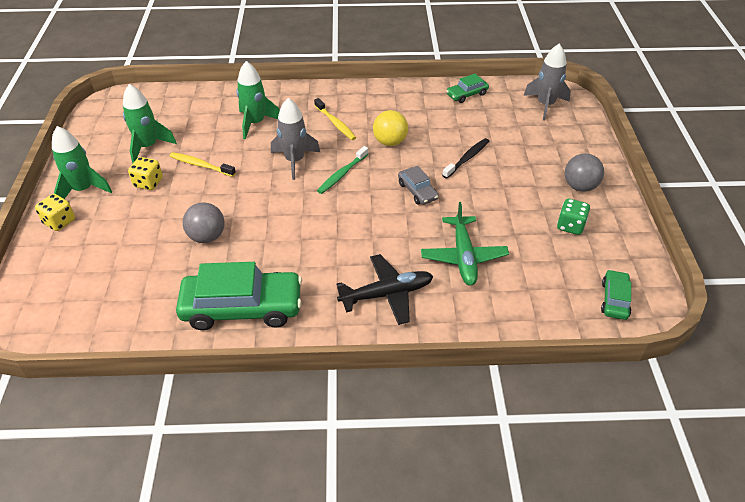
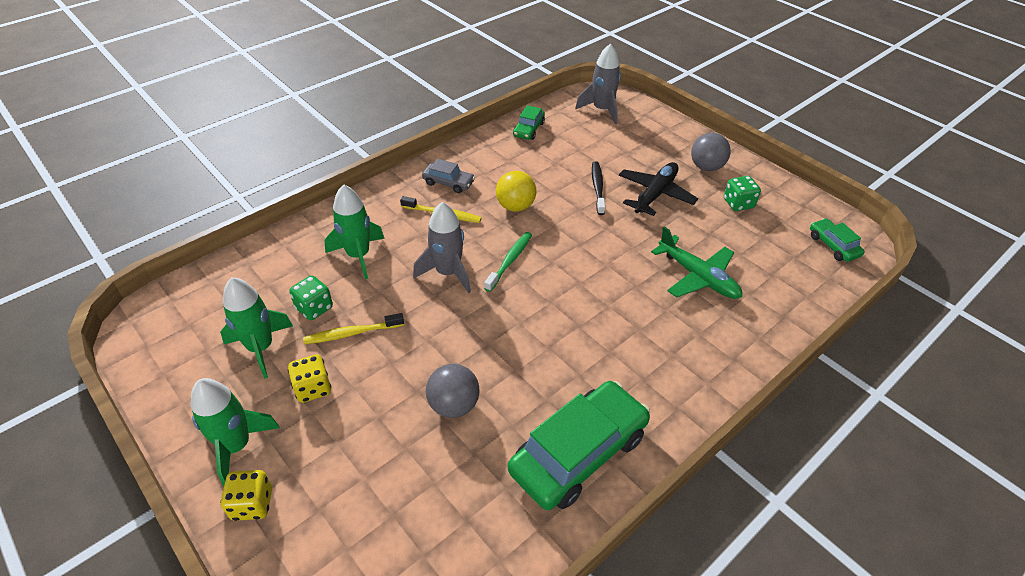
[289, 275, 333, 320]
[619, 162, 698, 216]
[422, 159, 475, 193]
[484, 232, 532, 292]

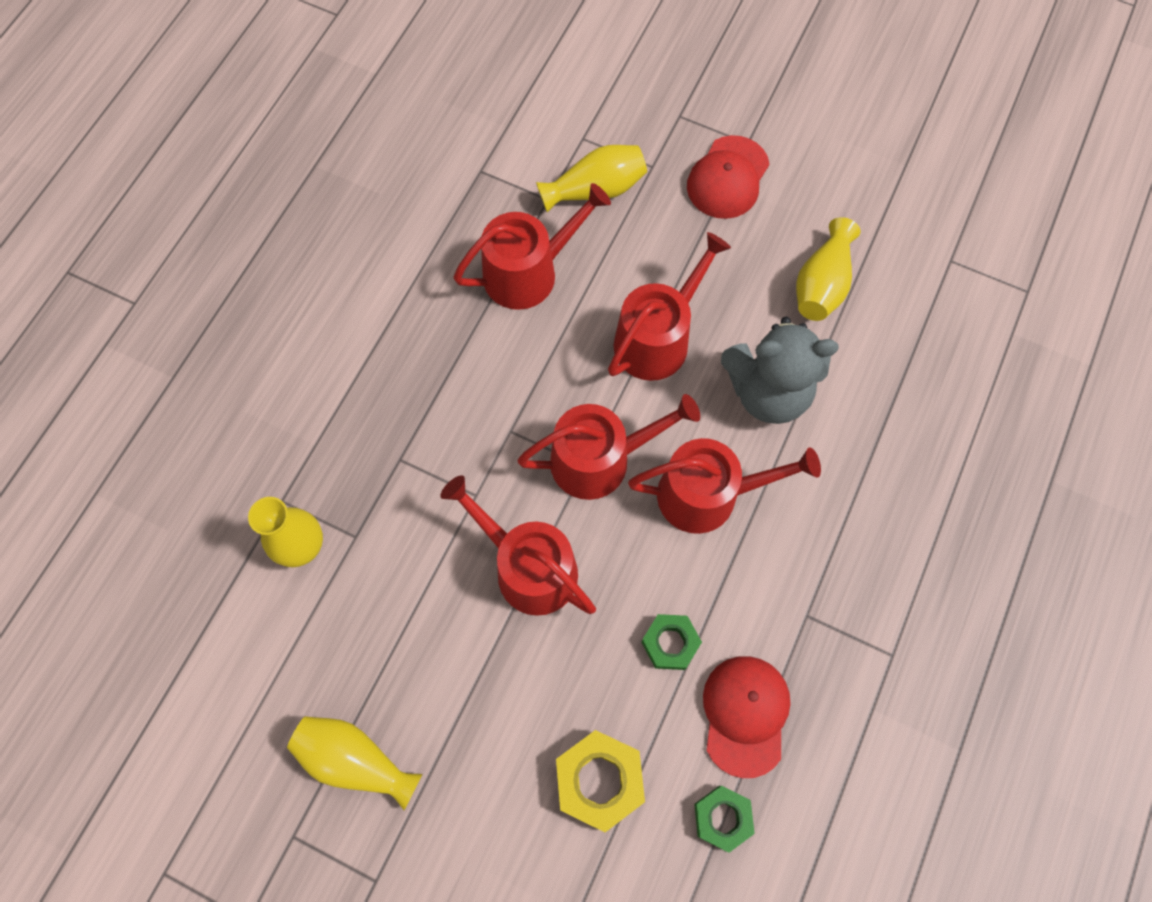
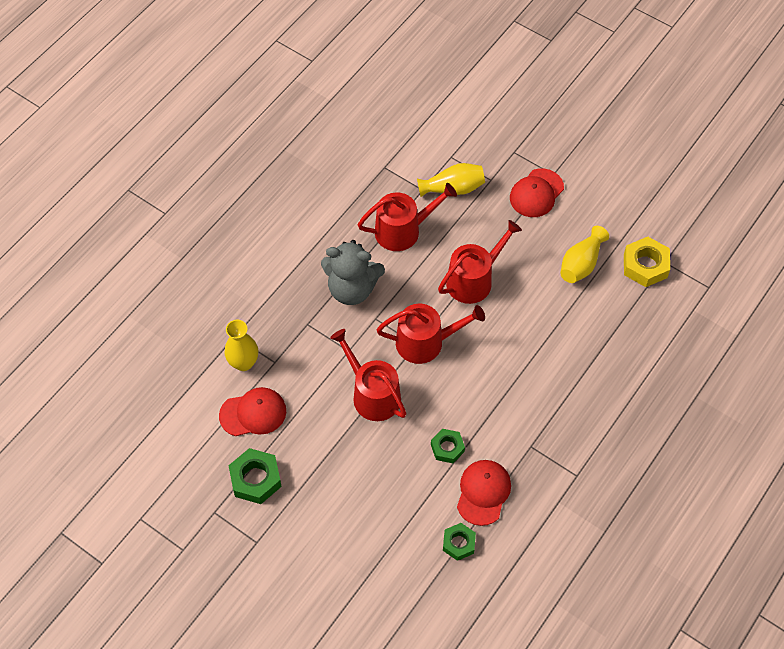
[628, 438, 821, 534] (first image)
[219, 387, 286, 436]
[624, 237, 670, 287]
[321, 240, 385, 305]
[228, 448, 282, 504]

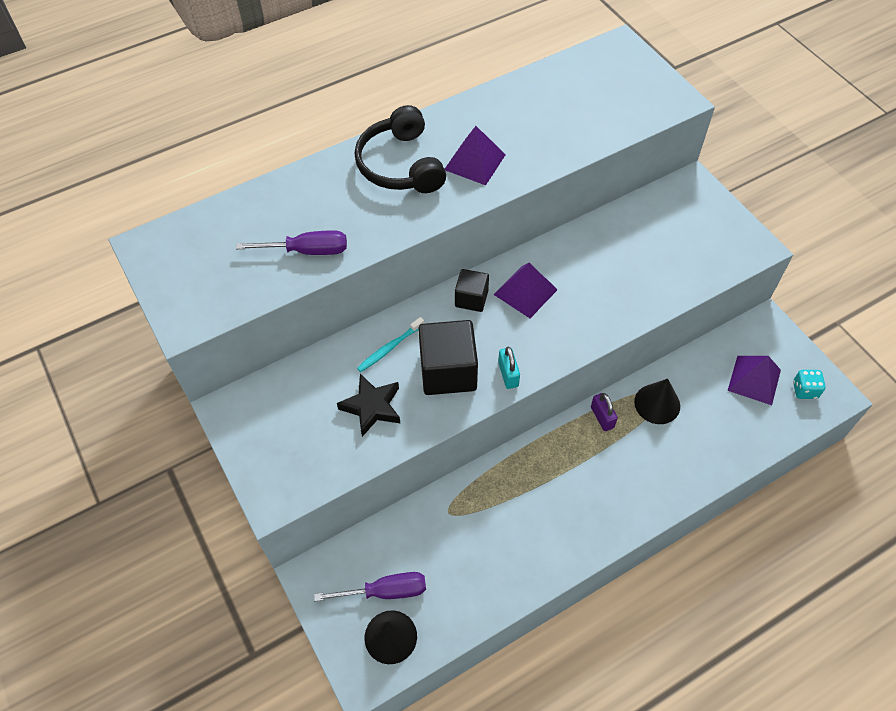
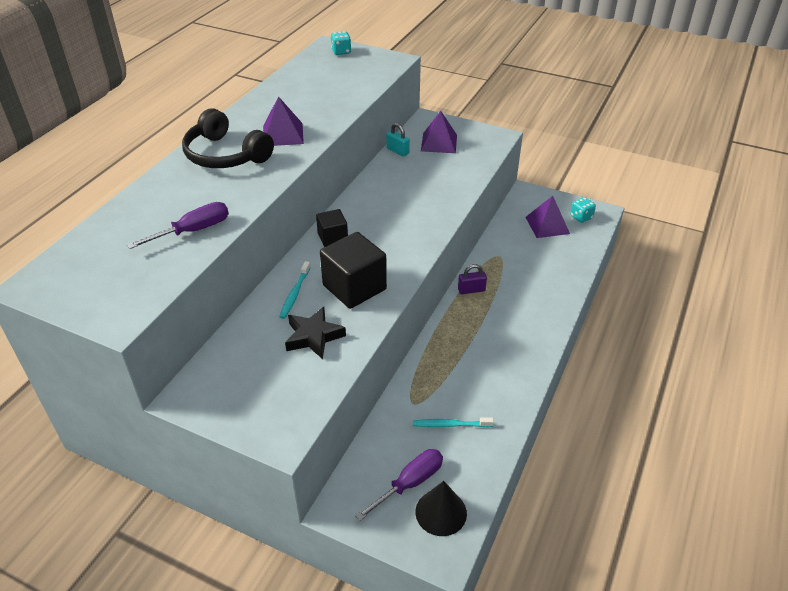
[634, 379, 680, 424] (first image)
[331, 31, 351, 55]
[413, 417, 494, 427]
[421, 111, 457, 153]
[386, 123, 410, 157]
[458, 264, 487, 294]

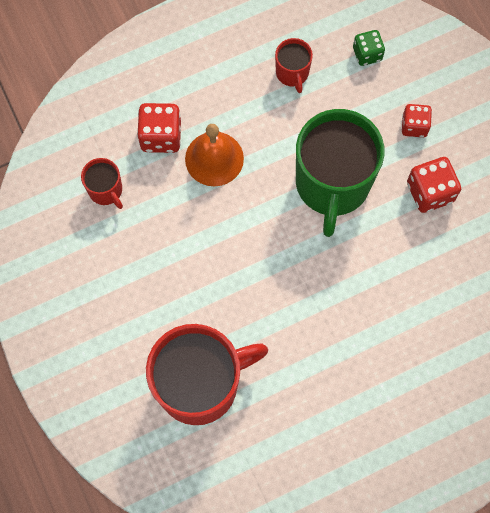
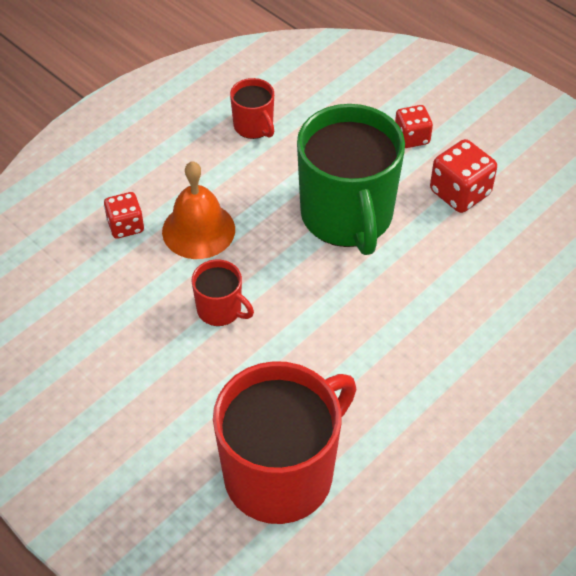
[353, 30, 385, 66] (first image)
[191, 259, 254, 326]
[104, 192, 144, 239]

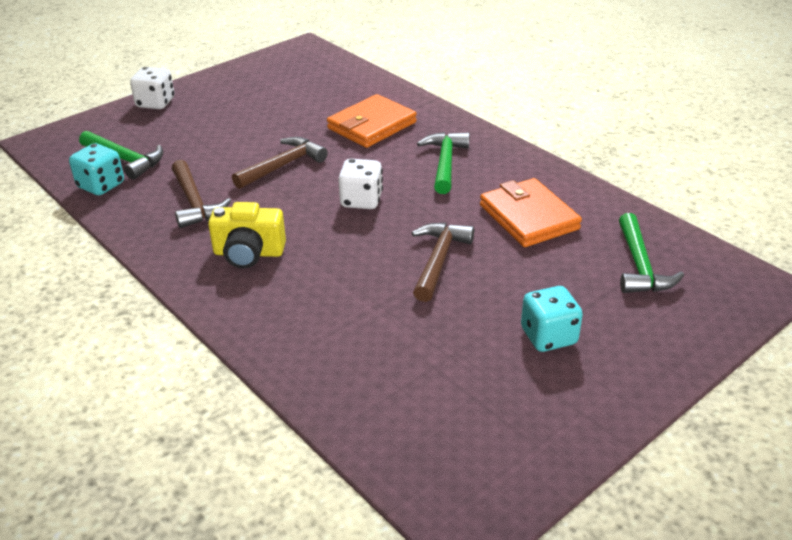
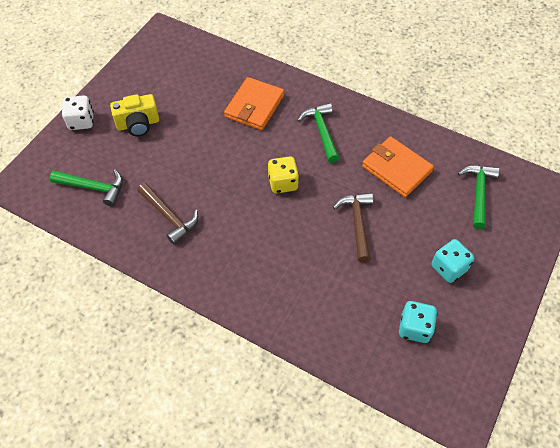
[232, 137, 328, 189] (first image)
[399, 301, 438, 343]
[110, 94, 159, 136]
[268, 156, 299, 193]
[458, 165, 499, 229]

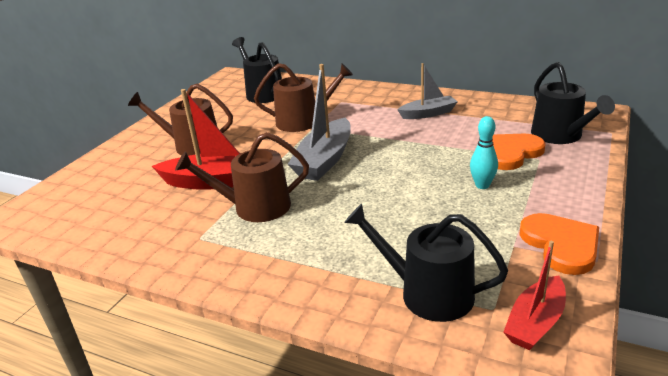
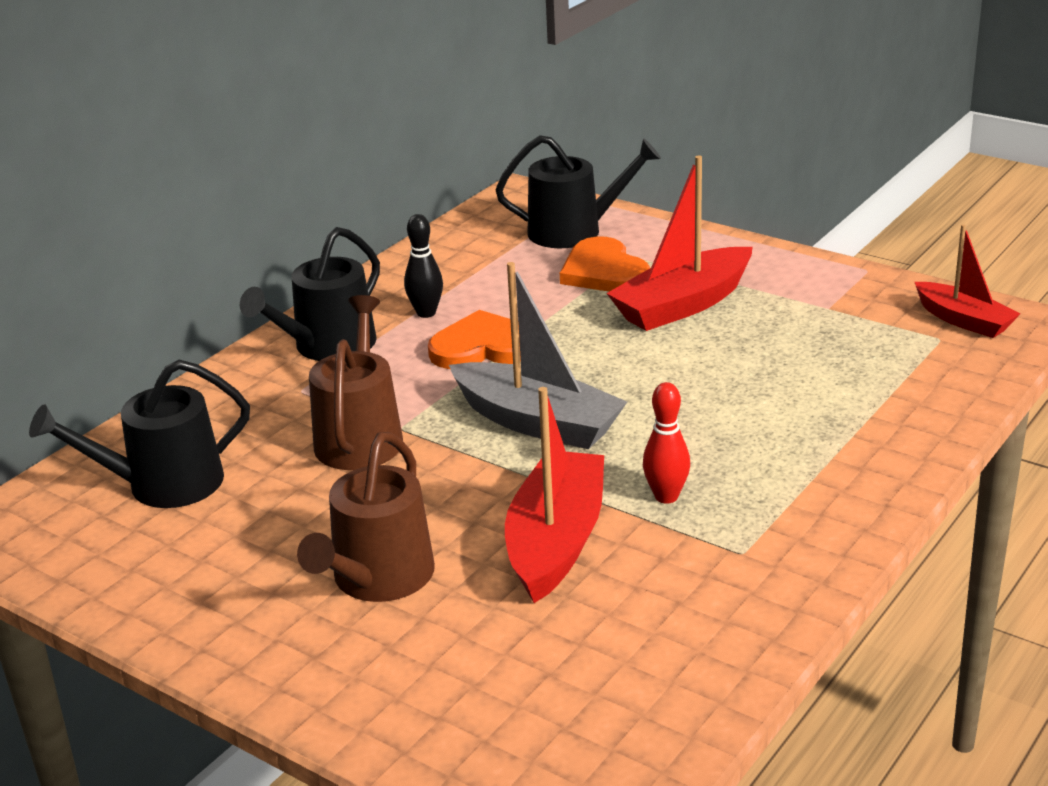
[240, 227, 380, 361]
[428, 310, 521, 369]
[643, 382, 690, 504]
[404, 214, 443, 318]
[607, 155, 753, 331]

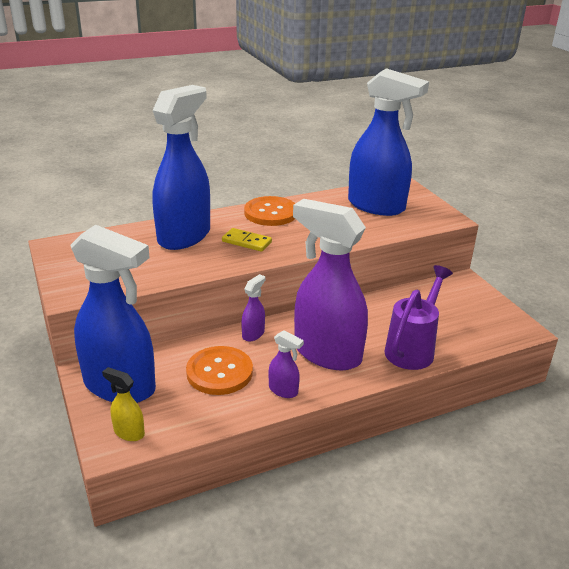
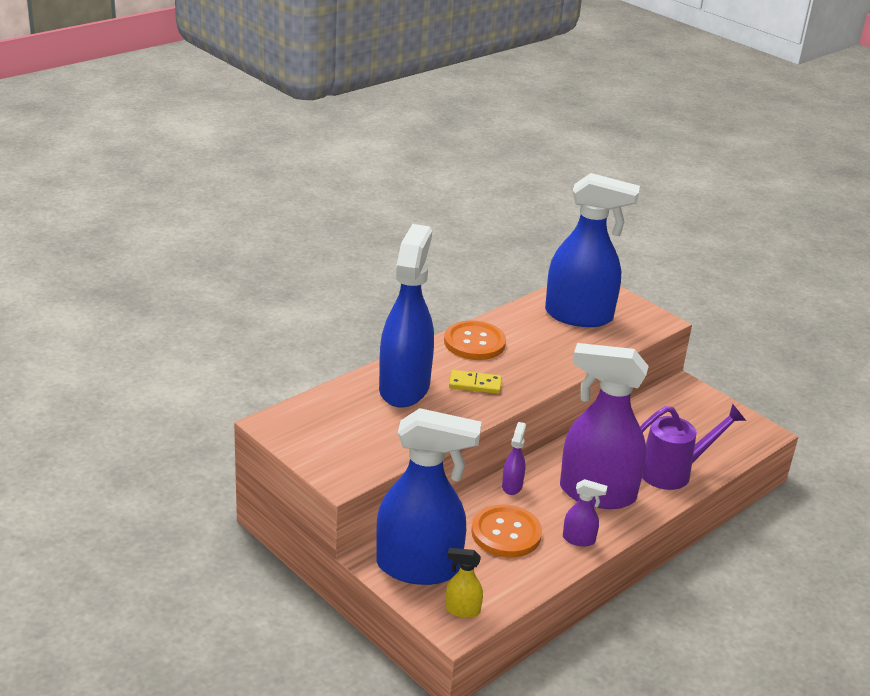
[640, 404, 746, 490]

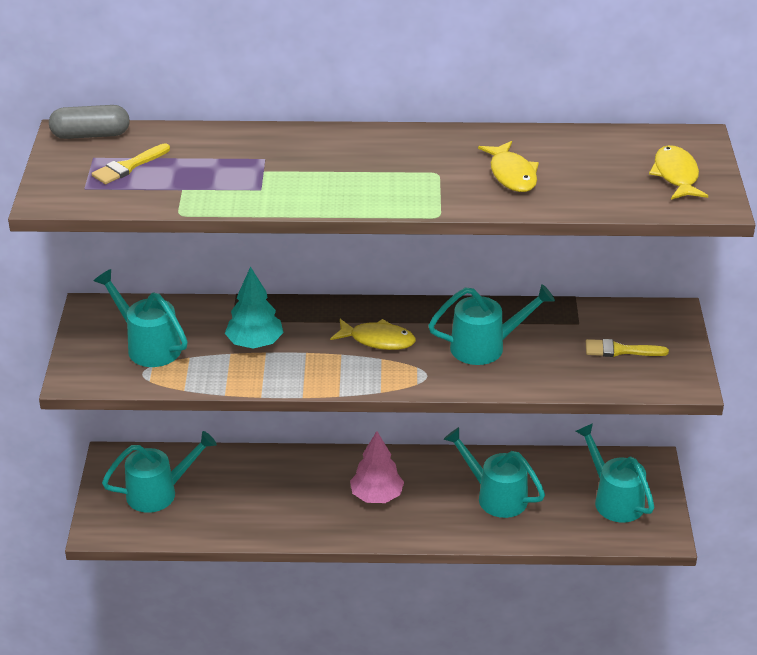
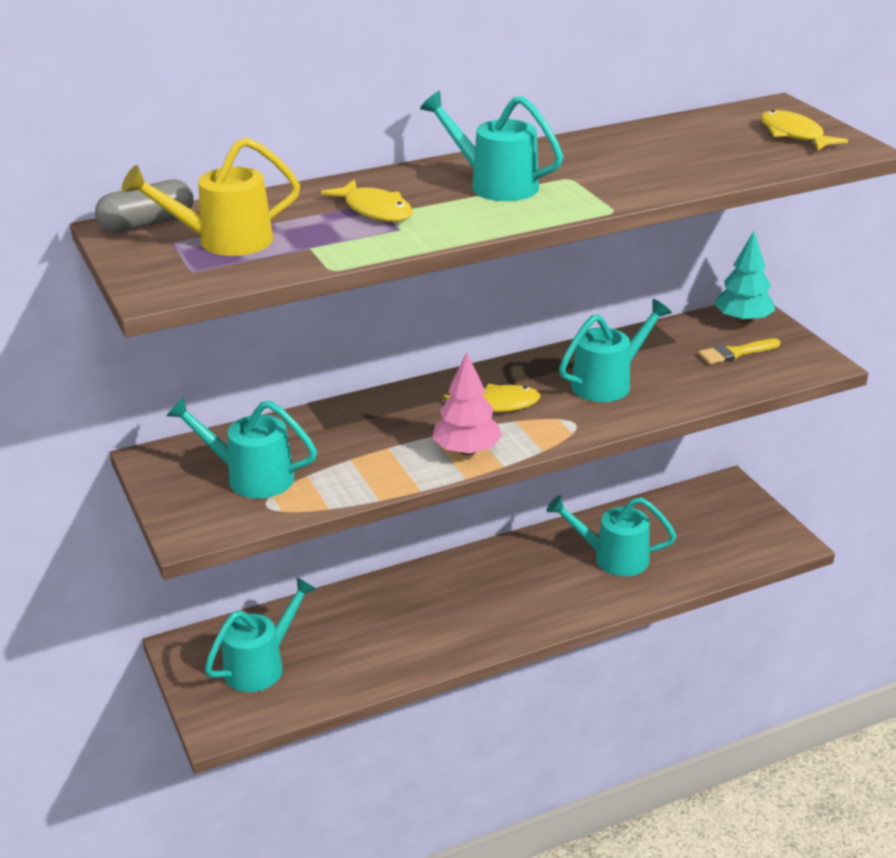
[714, 231, 775, 324]
[432, 353, 503, 455]
[321, 179, 413, 222]
[420, 91, 564, 201]
[121, 137, 300, 256]

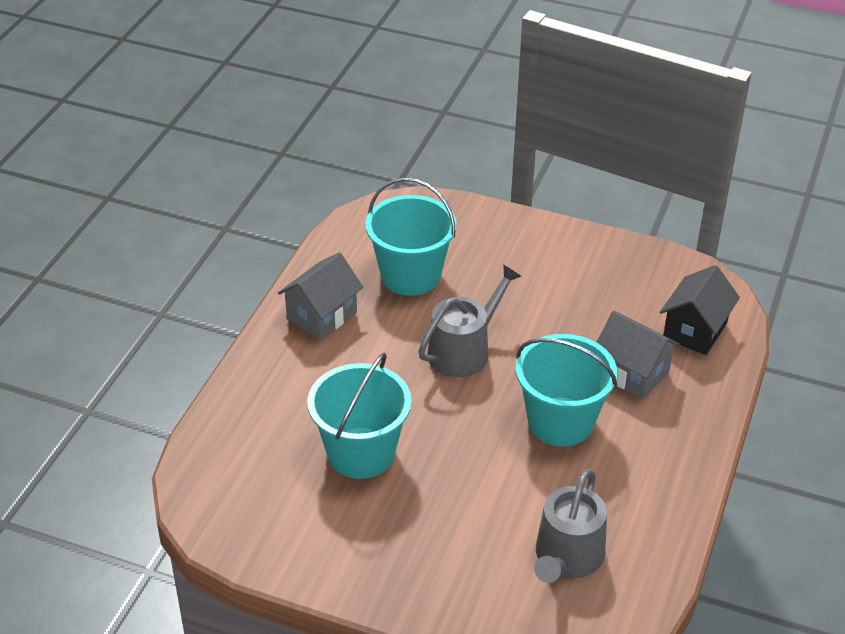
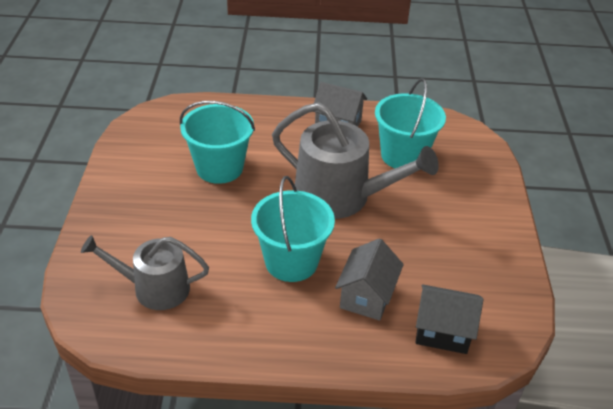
[272, 102, 439, 219]

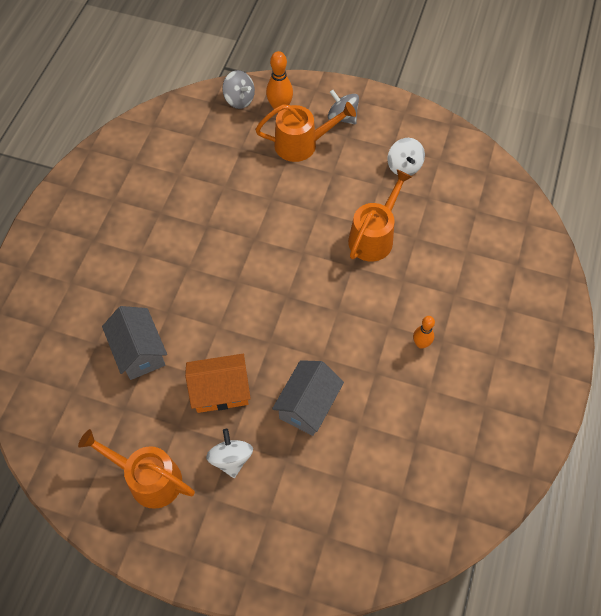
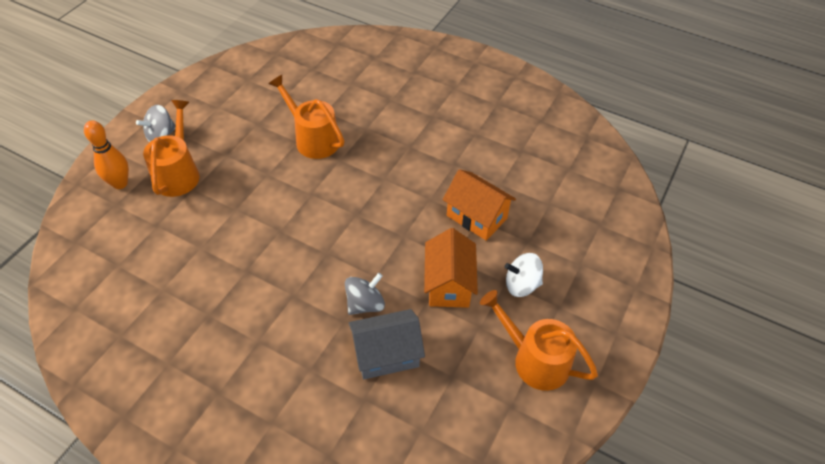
[388, 138, 425, 175] (first image)
[413, 316, 435, 349] (first image)
[345, 273, 385, 315]
[443, 169, 516, 241]
[480, 290, 598, 391]

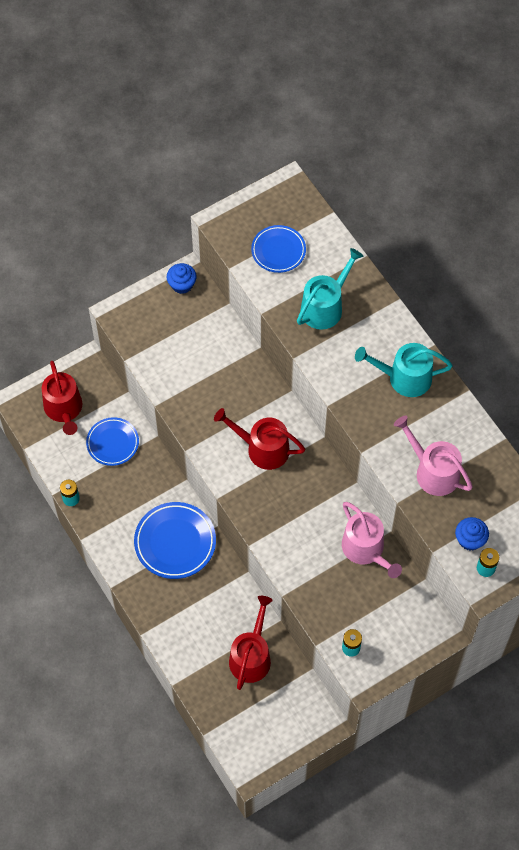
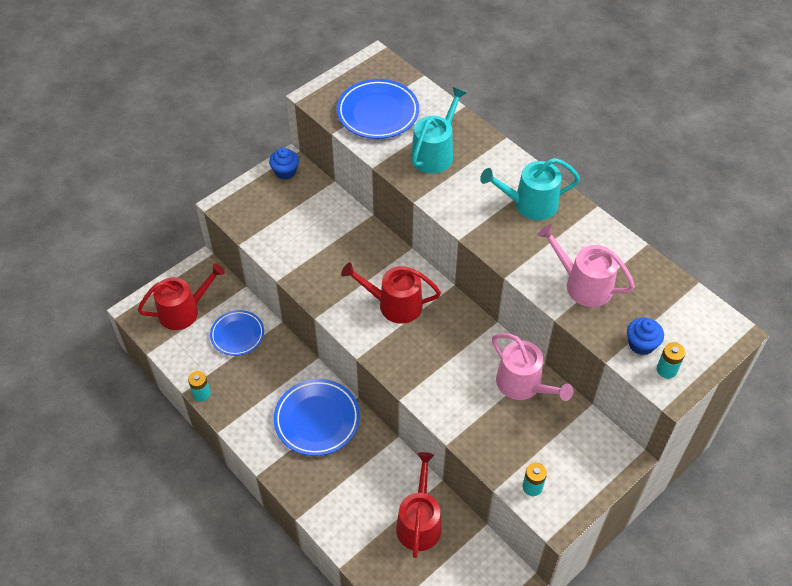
[138, 263, 225, 330]
[337, 79, 419, 139]

